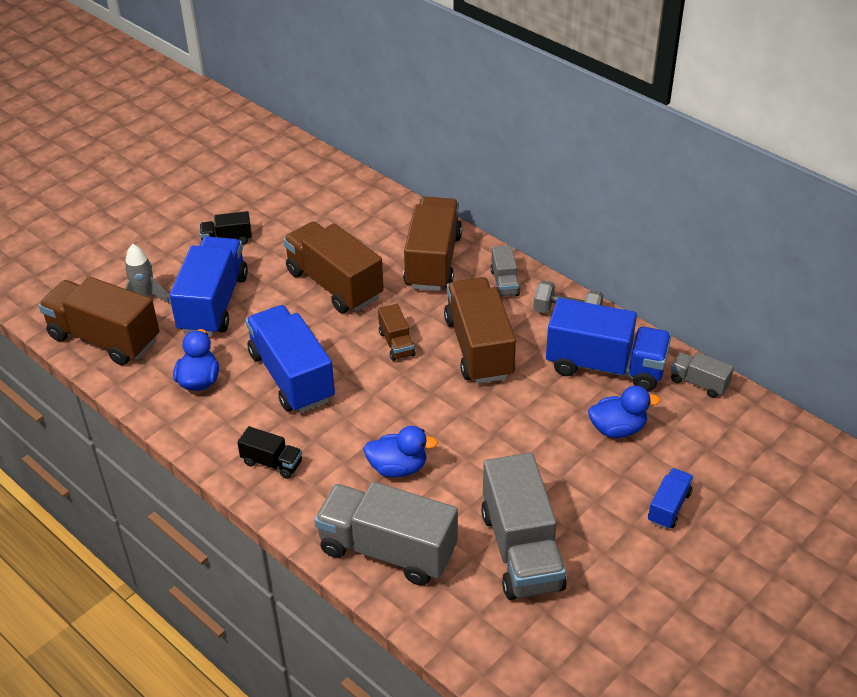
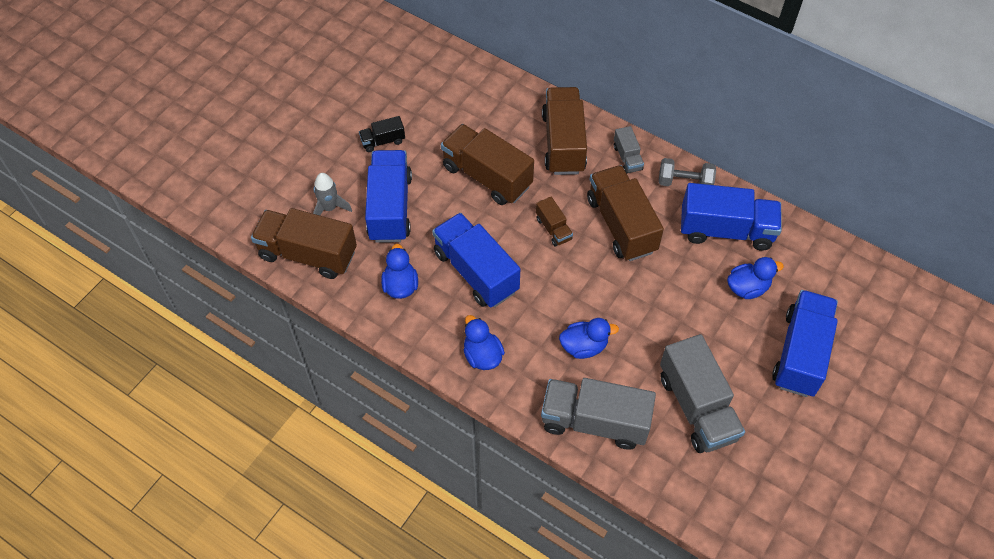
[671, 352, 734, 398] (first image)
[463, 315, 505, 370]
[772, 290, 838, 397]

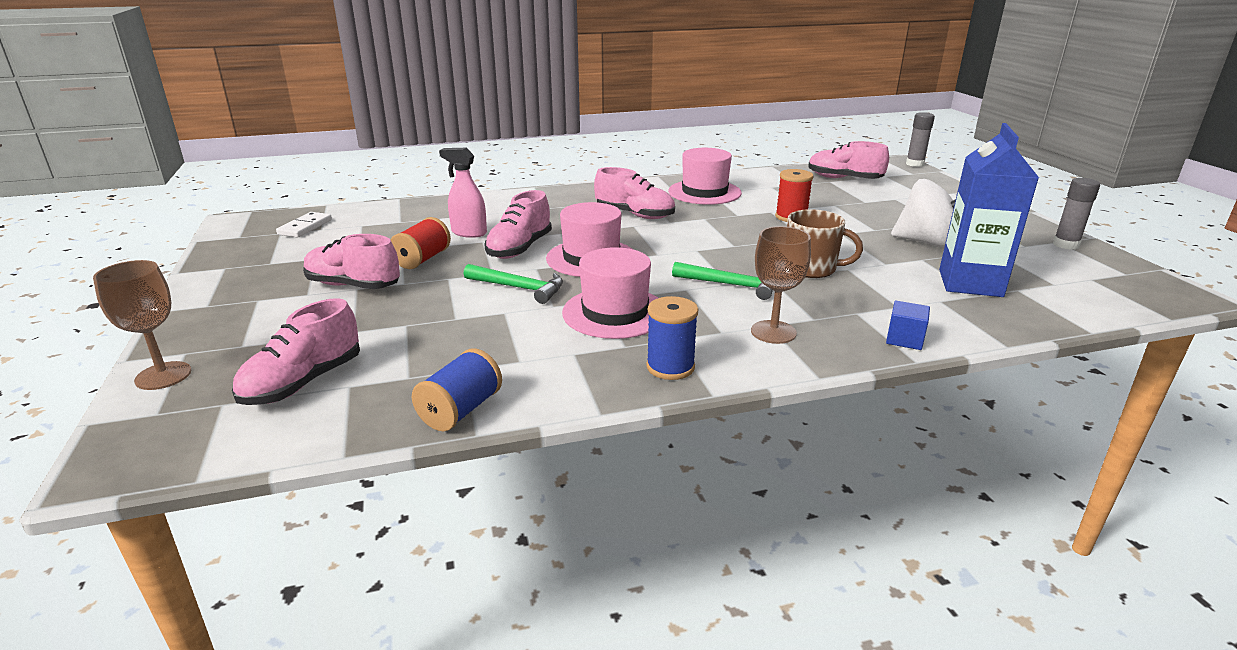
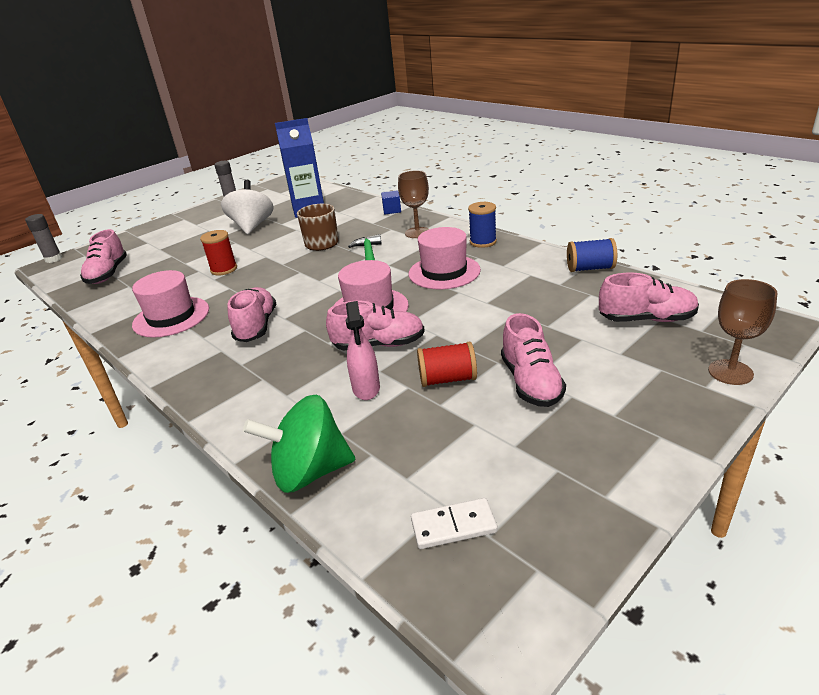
[464, 264, 563, 304] (first image)
[243, 395, 355, 493]

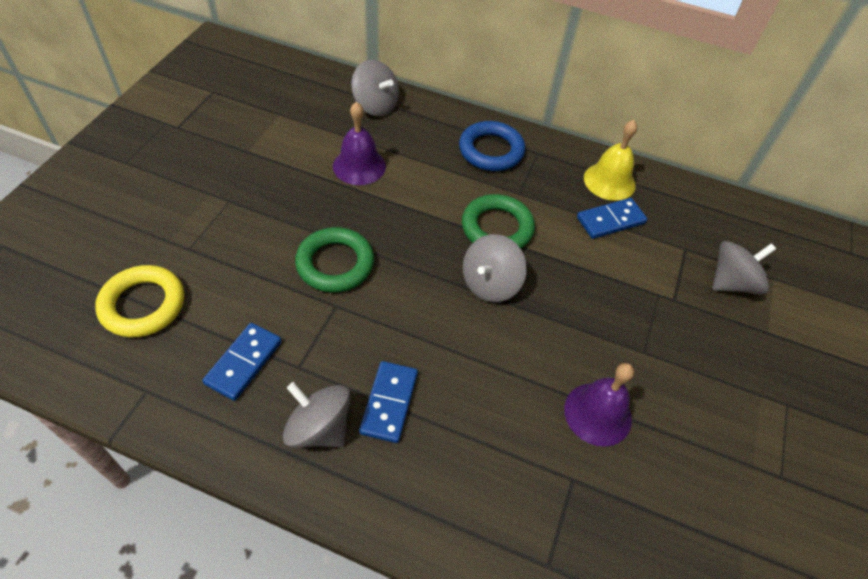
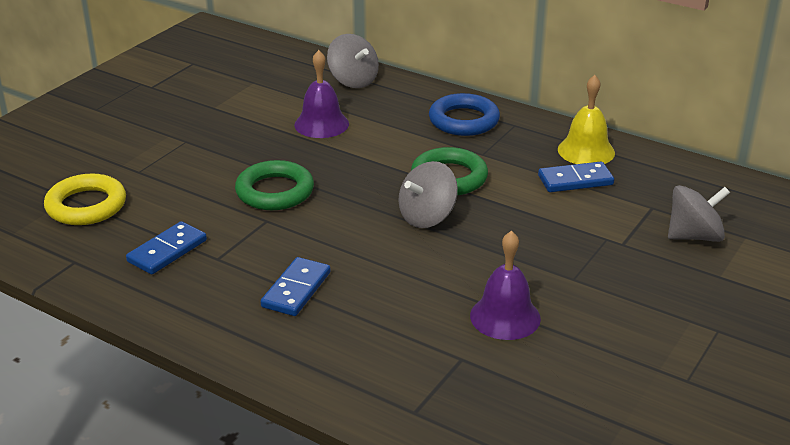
[283, 382, 350, 448] (first image)

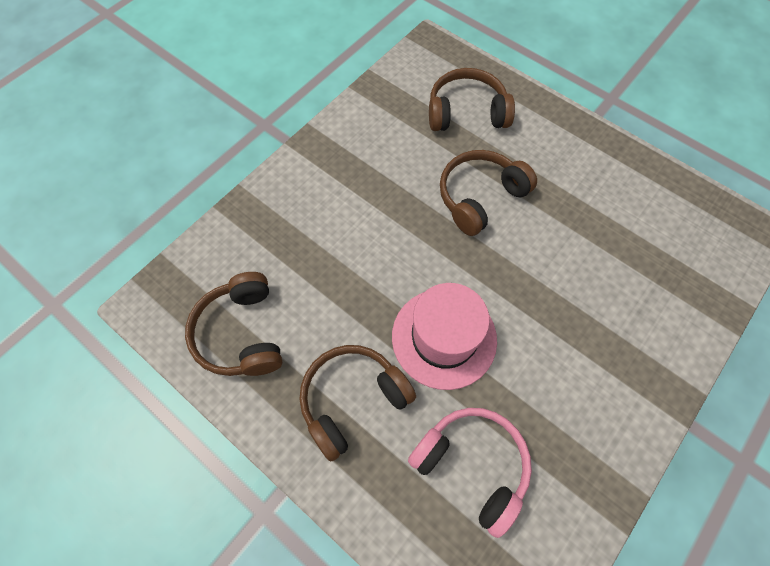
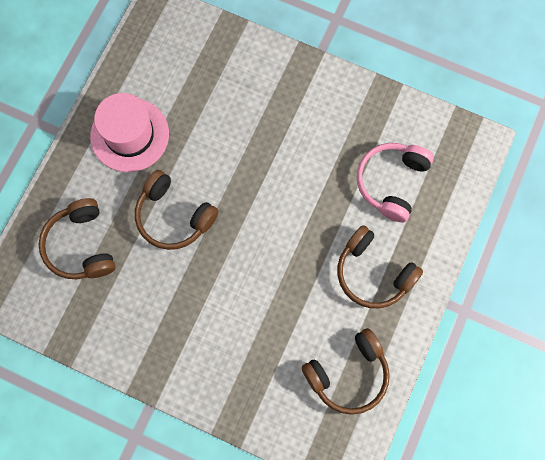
[90, 93, 169, 172]

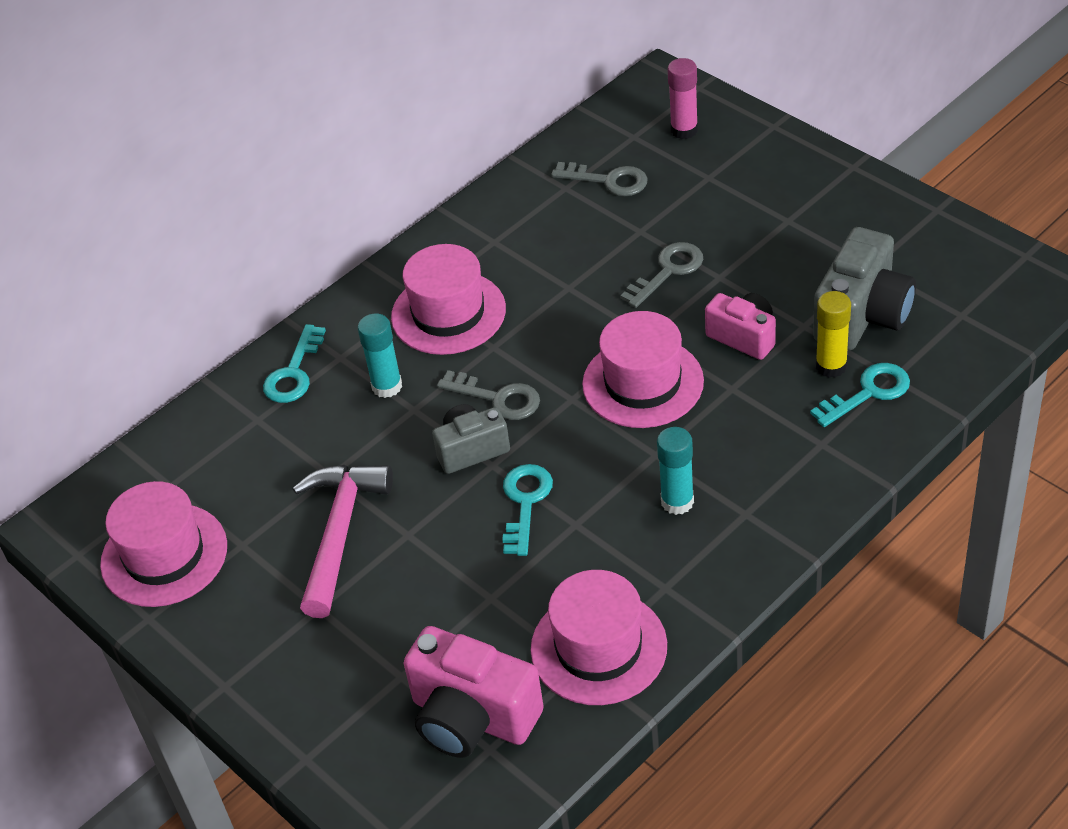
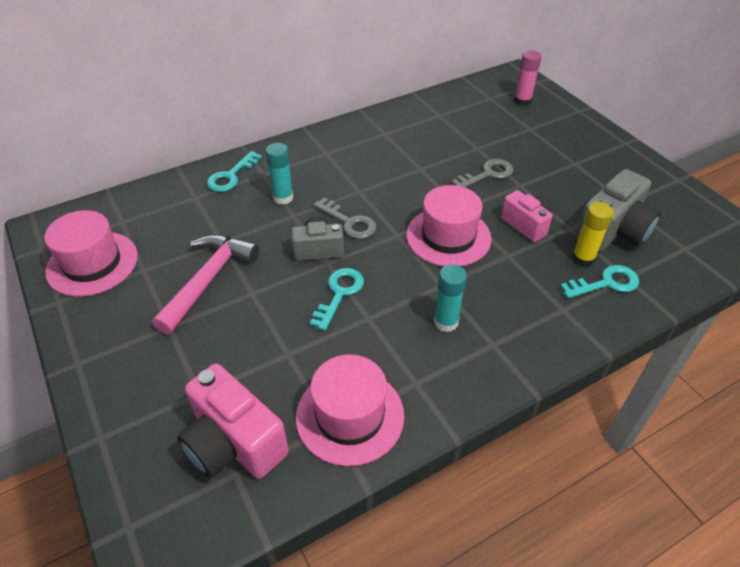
[391, 244, 506, 355] (first image)
[551, 162, 647, 196] (first image)

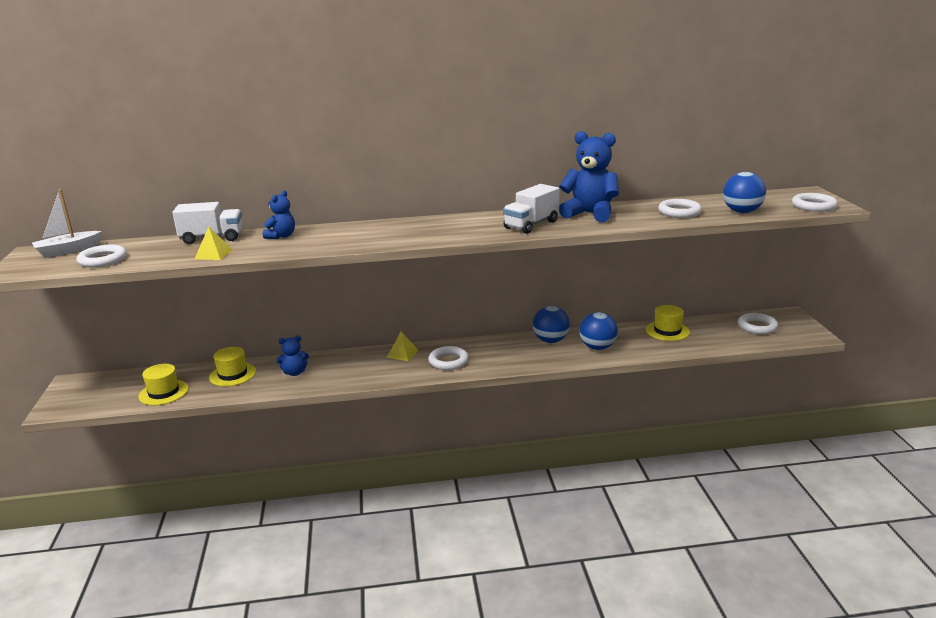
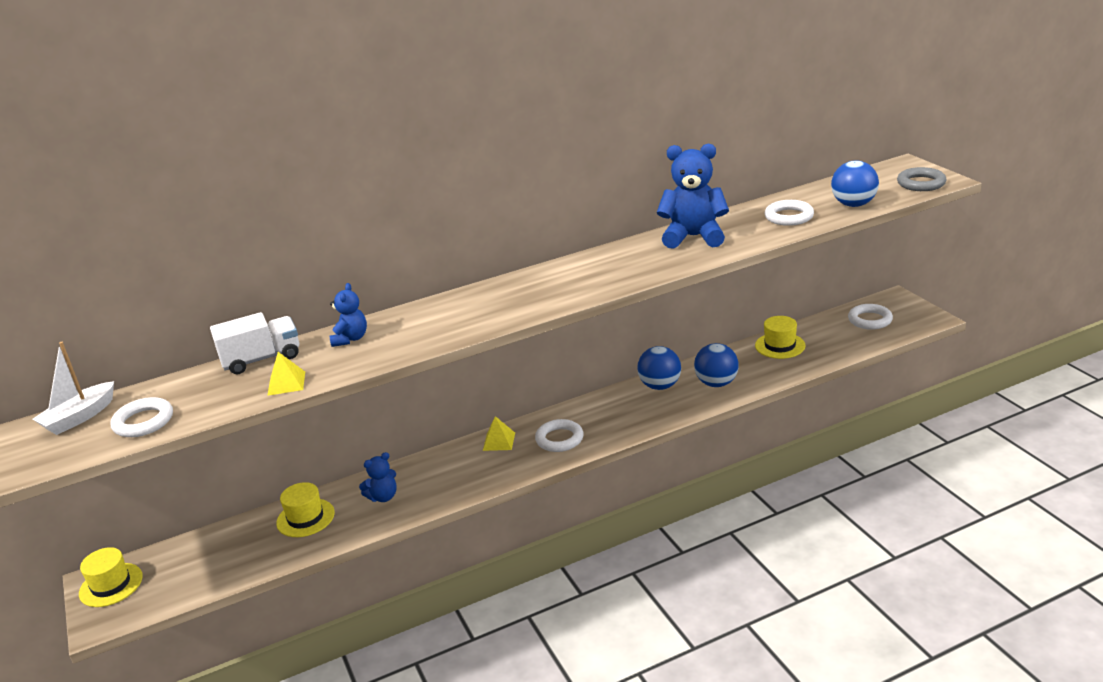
[503, 184, 559, 234] (first image)
[79, 547, 143, 607]
[897, 167, 947, 191]

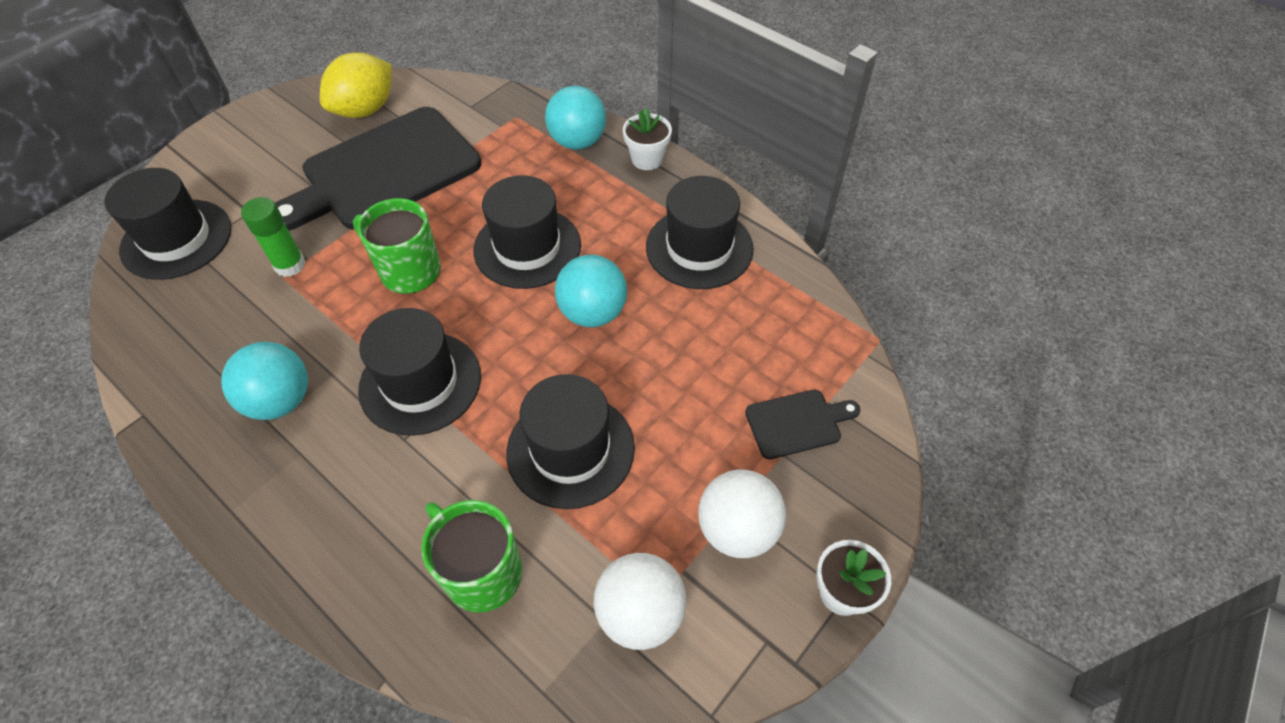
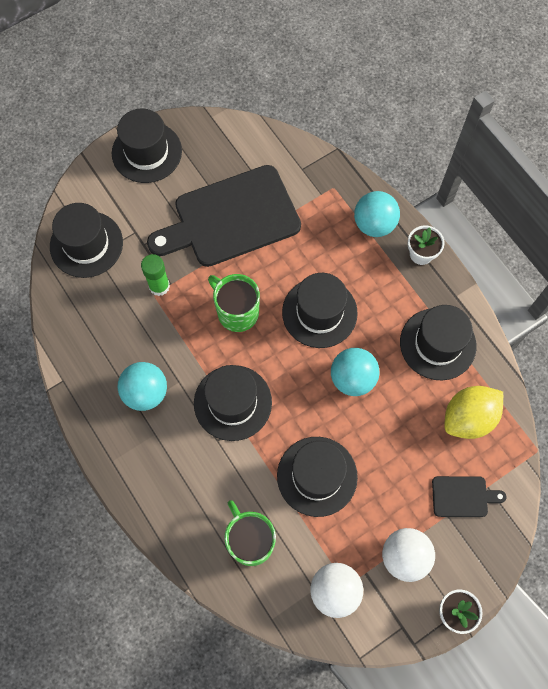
[112, 108, 182, 183]
[444, 386, 503, 439]

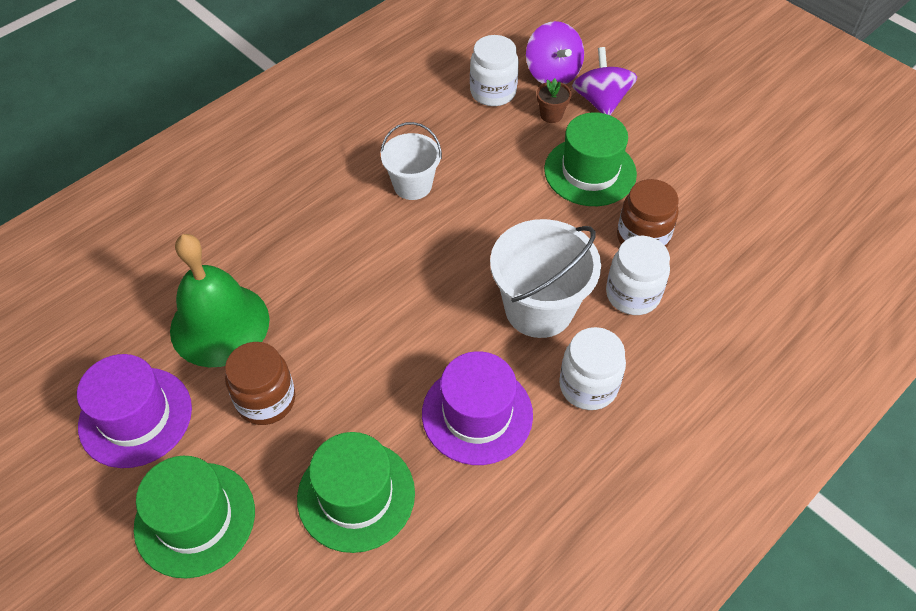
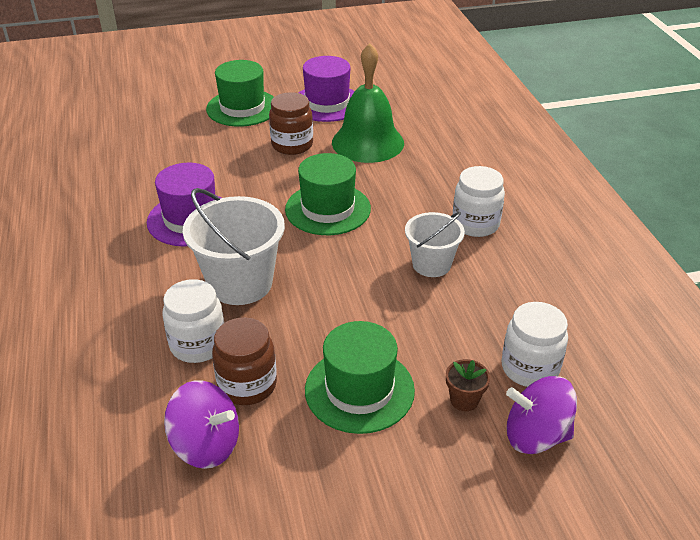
[285, 153, 371, 235]
[453, 166, 505, 237]
[164, 380, 239, 469]

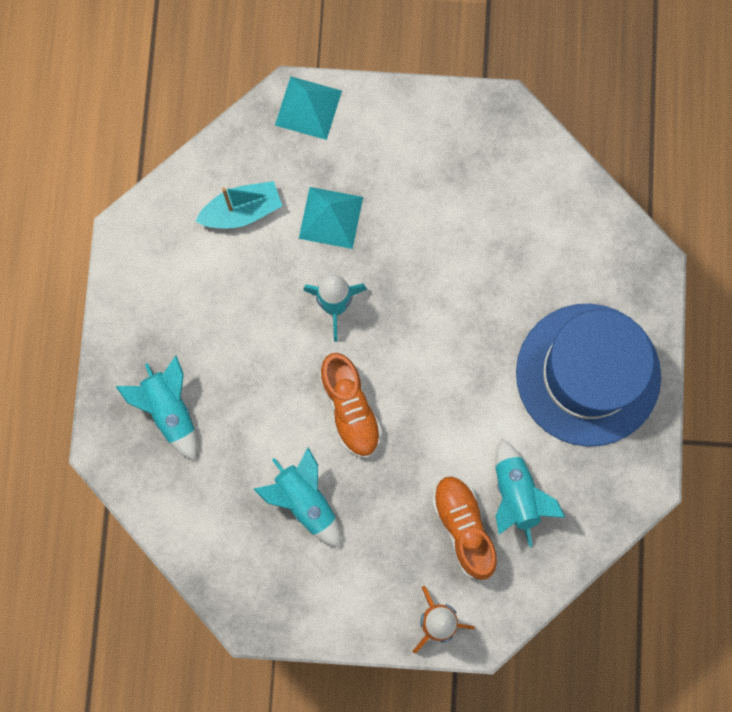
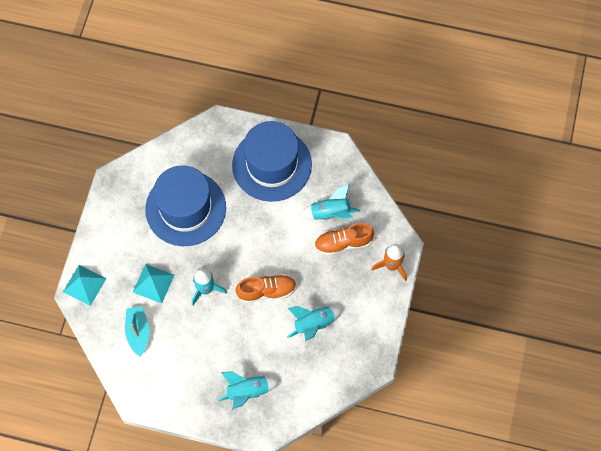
[145, 165, 226, 246]

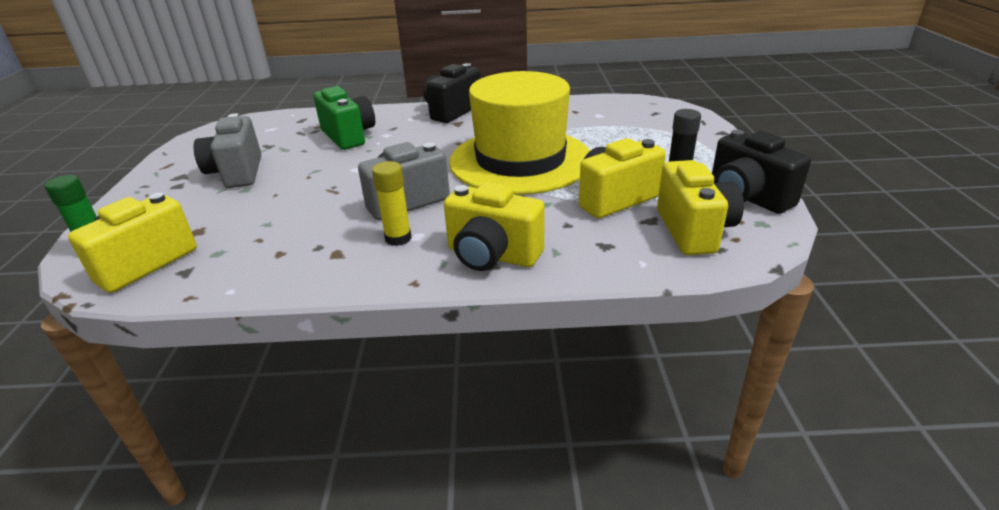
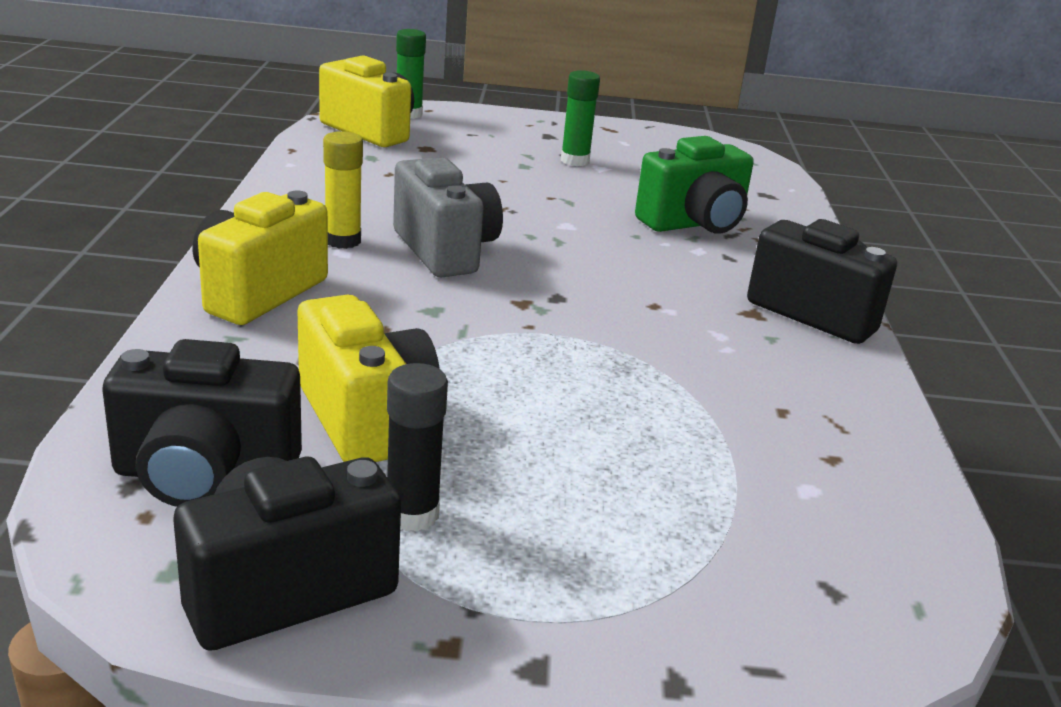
[449, 71, 590, 195] (first image)
[561, 70, 600, 166]
[102, 339, 302, 507]

